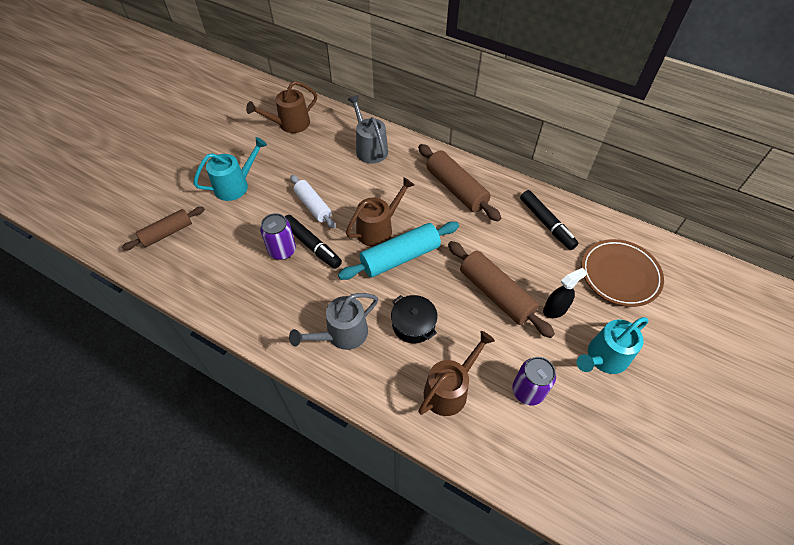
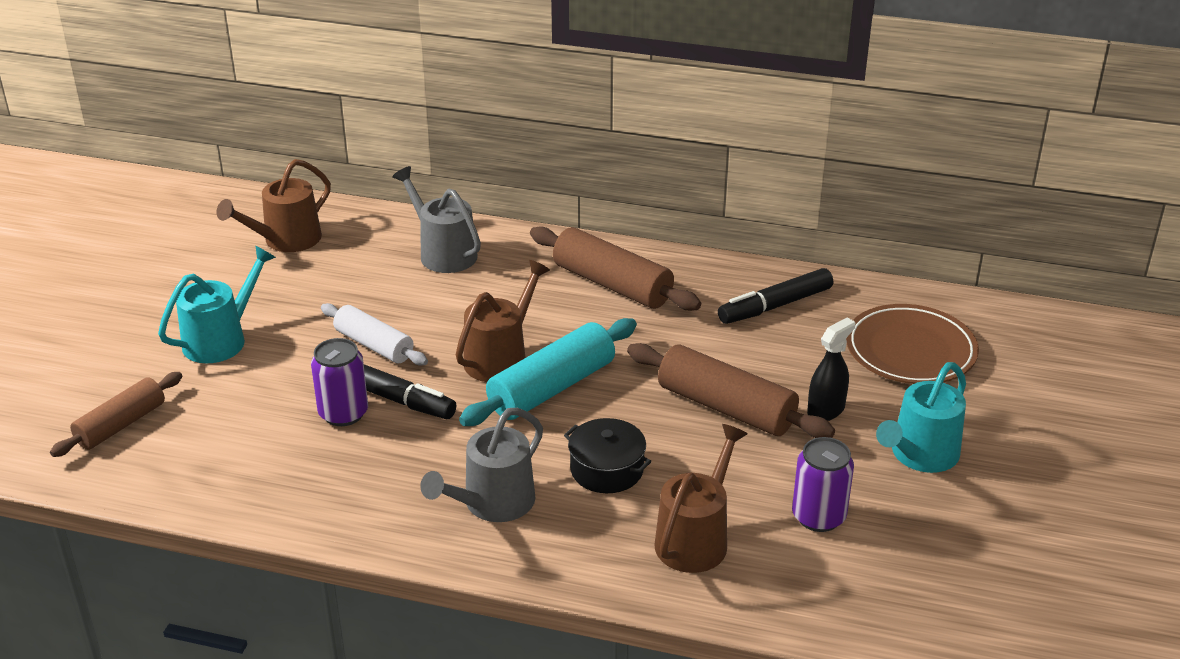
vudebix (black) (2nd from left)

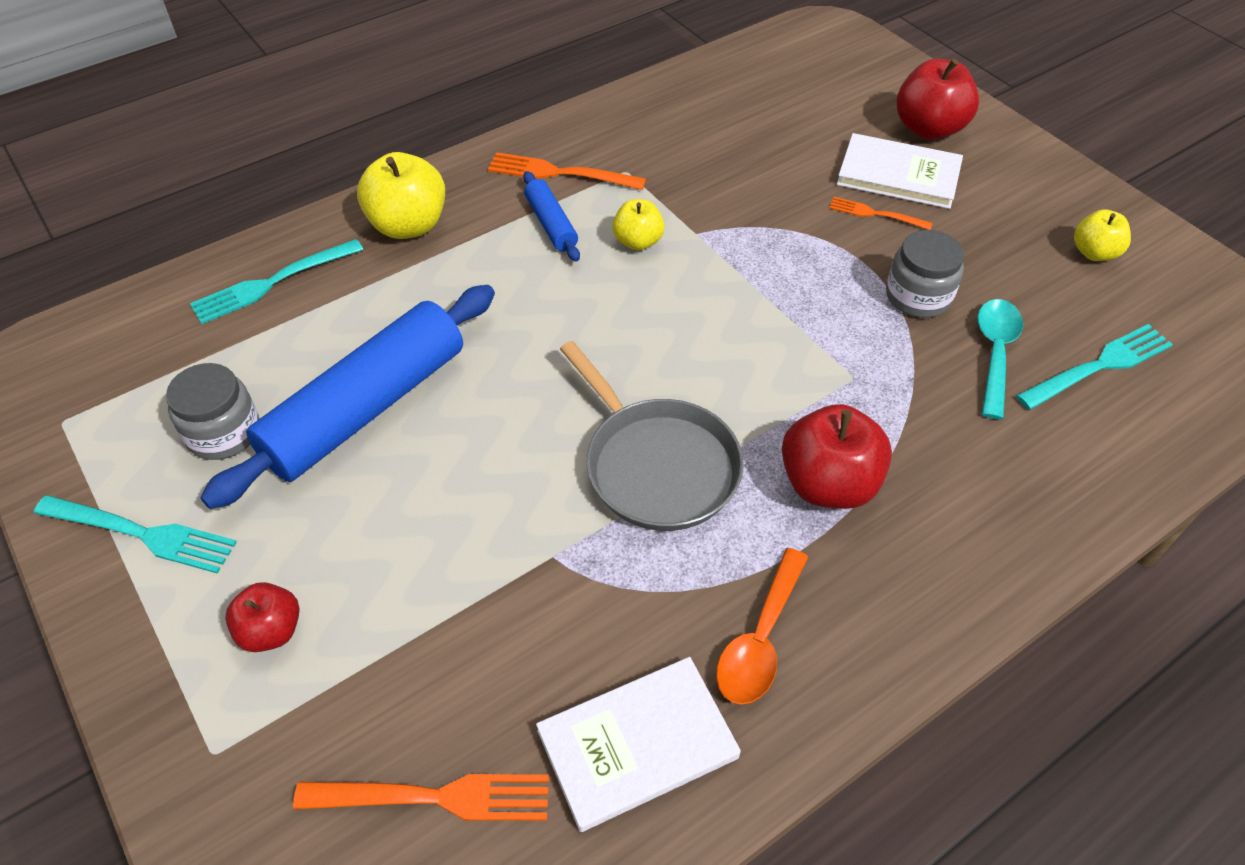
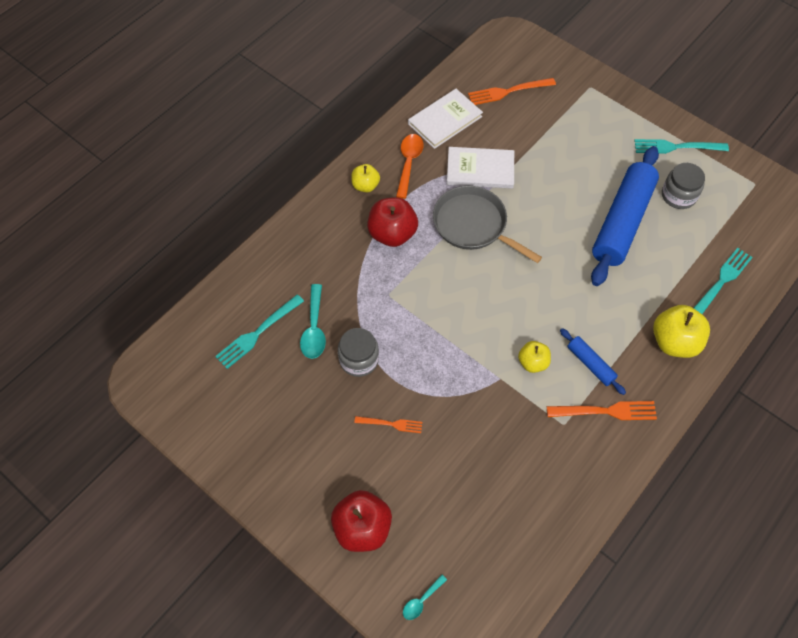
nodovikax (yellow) (1st from left)
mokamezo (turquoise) (2nd from left)
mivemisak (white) (2nd from left)
nodovikax (red) (1st from left in the first image)

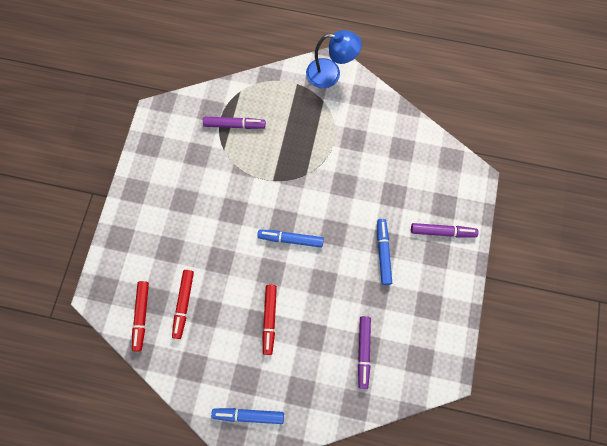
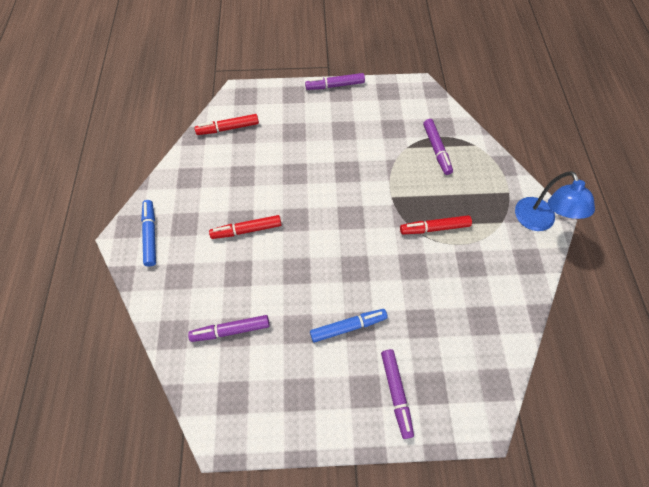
vudebix (purple) (2nd from left)
vudebix (red) (3rd from left)
vudebix (blue) (2nd from left in the first image)

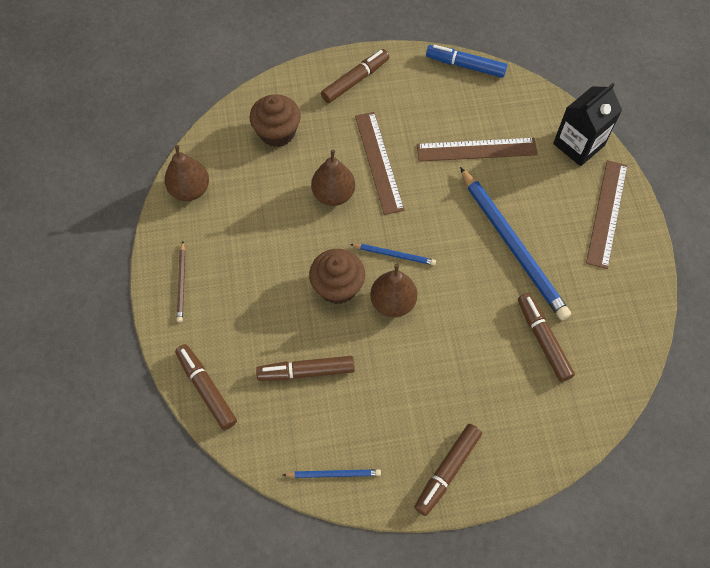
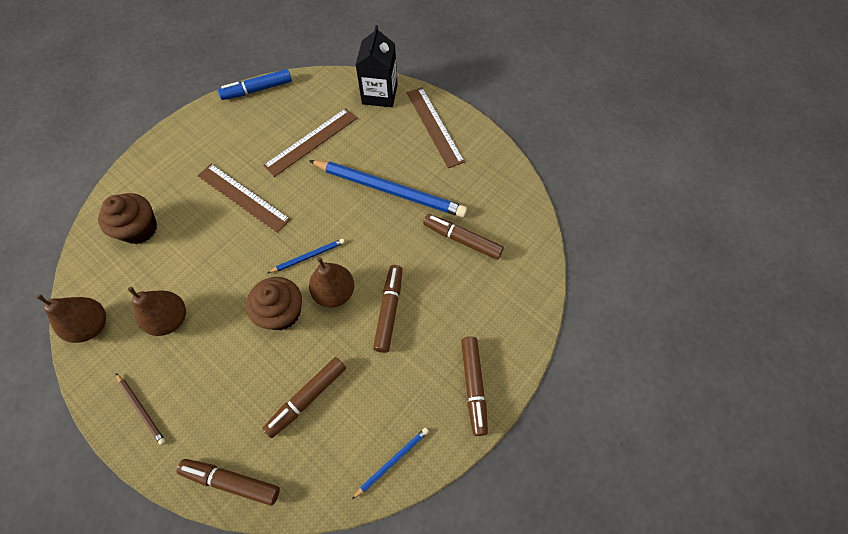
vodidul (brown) (2nd from left)
vudebix (brown) (3rd from left)

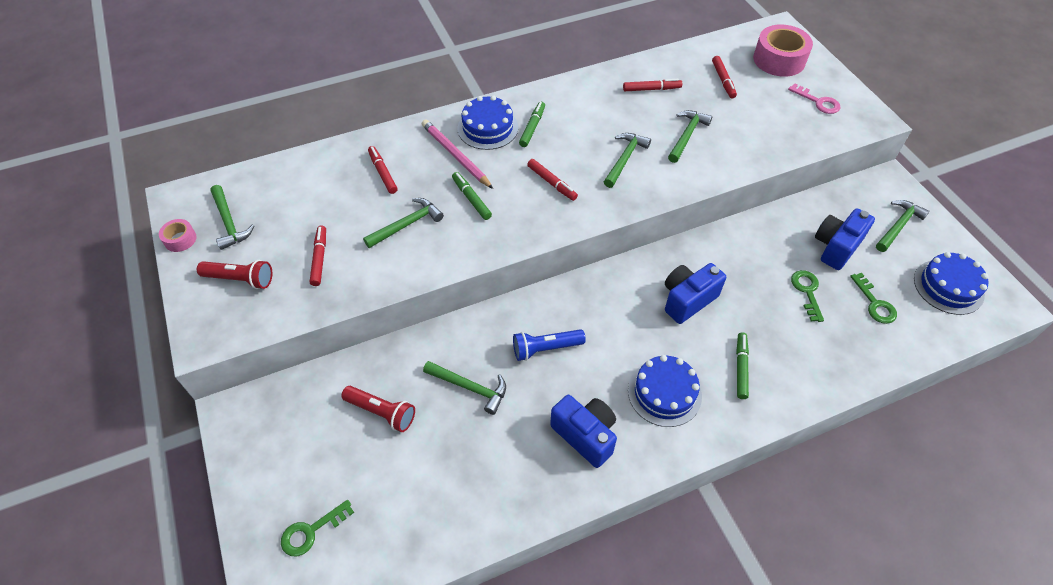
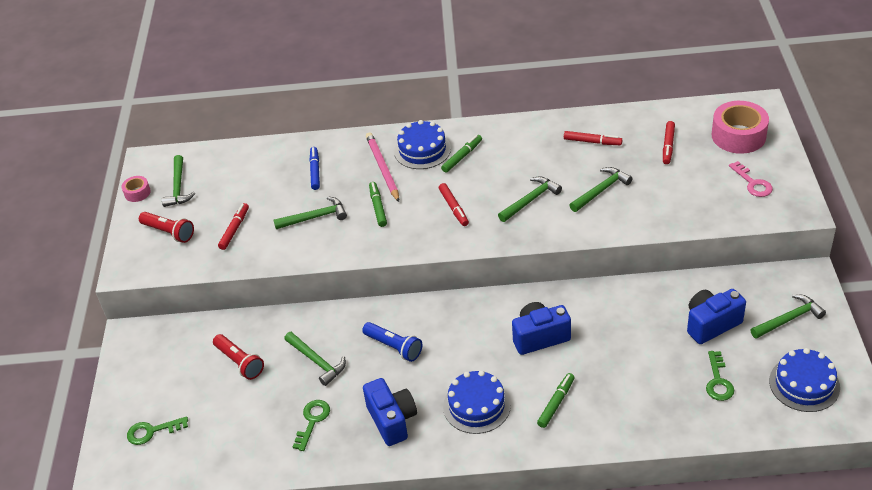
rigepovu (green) (2nd from left)
vudebix (blue)
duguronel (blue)

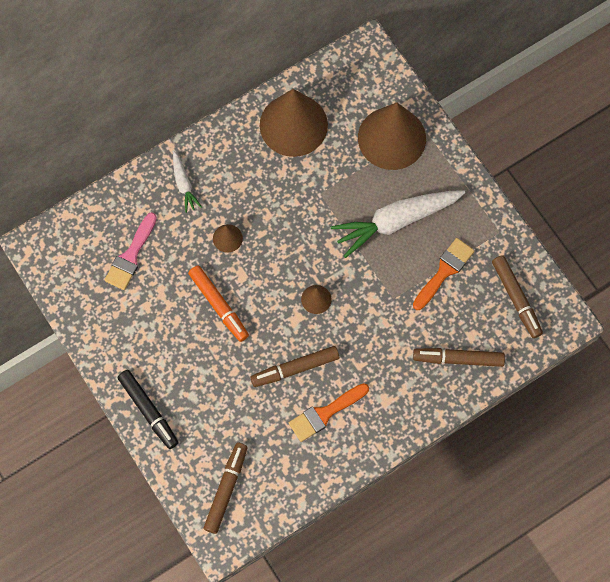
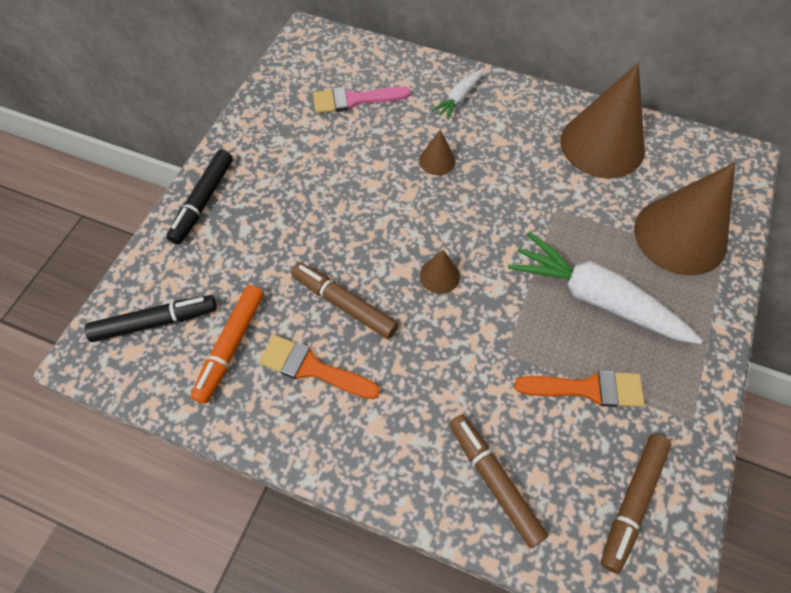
vudebix (black) (1st from left)
vudebix (orange)

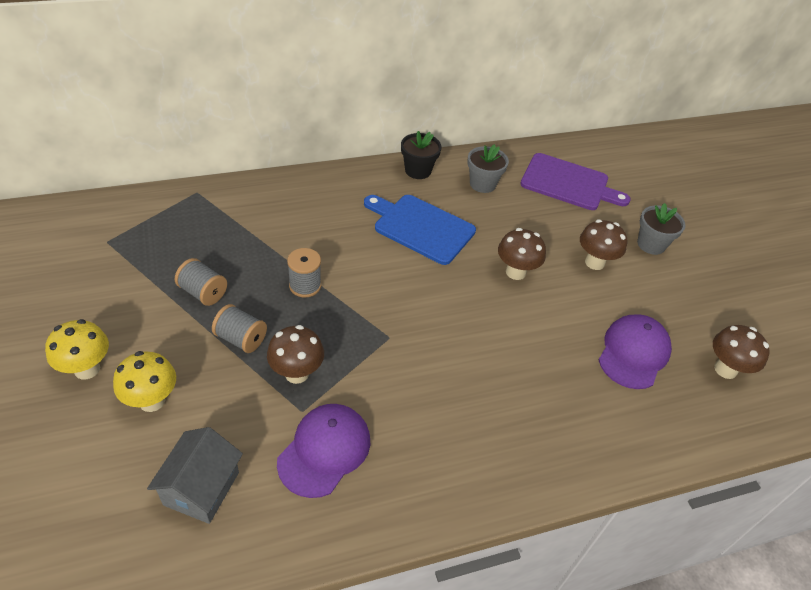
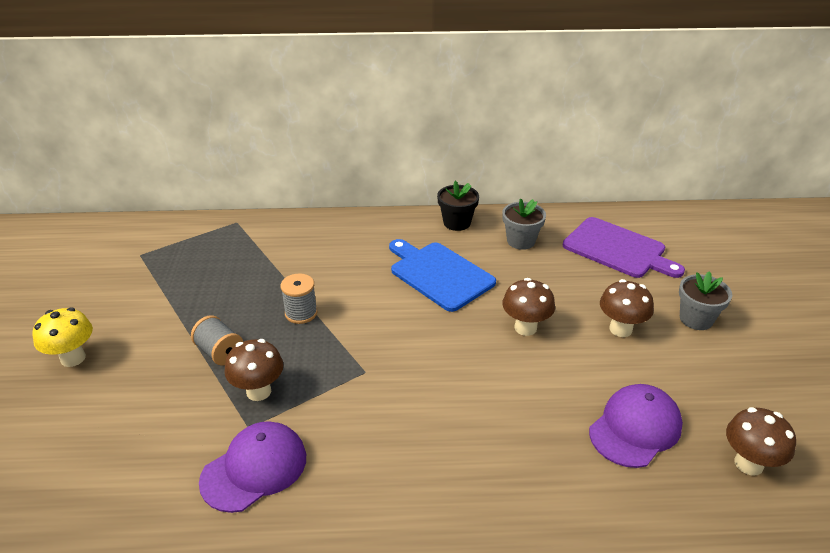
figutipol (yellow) (2nd from left in the first image)
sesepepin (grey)
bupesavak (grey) (1st from left in the first image)

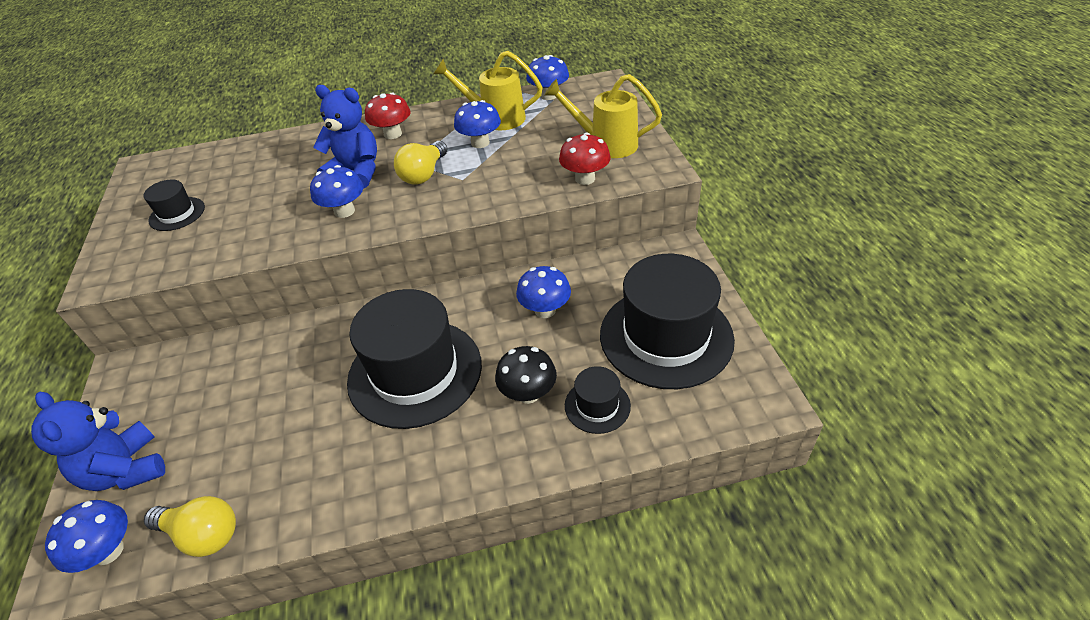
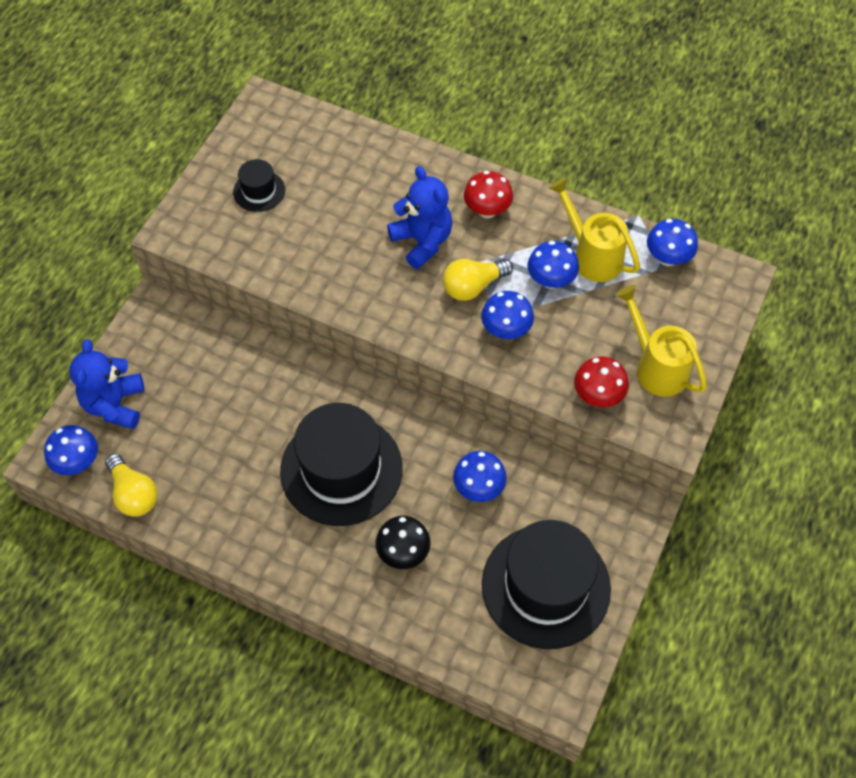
figutipol (blue) (3rd from left)
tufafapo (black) (3rd from left in the first image)

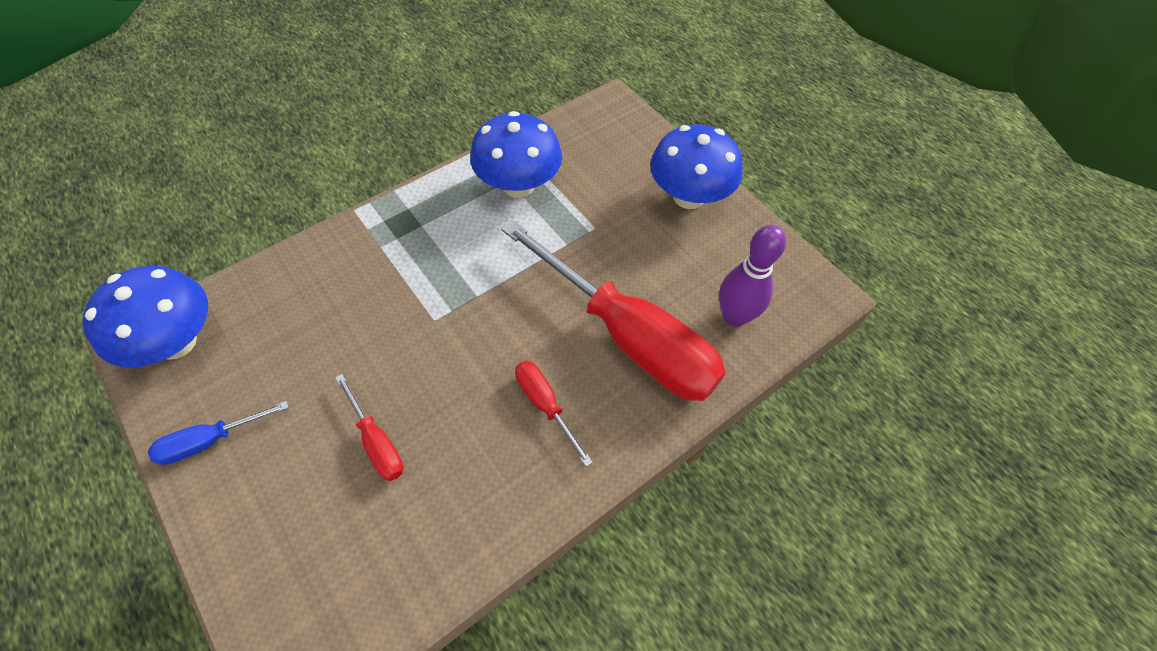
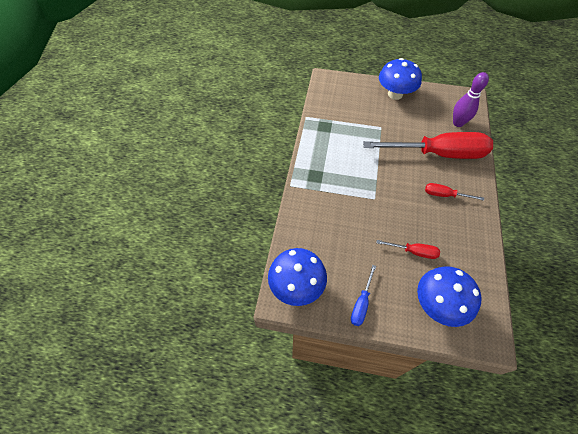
figutipol (blue) (3rd from left)

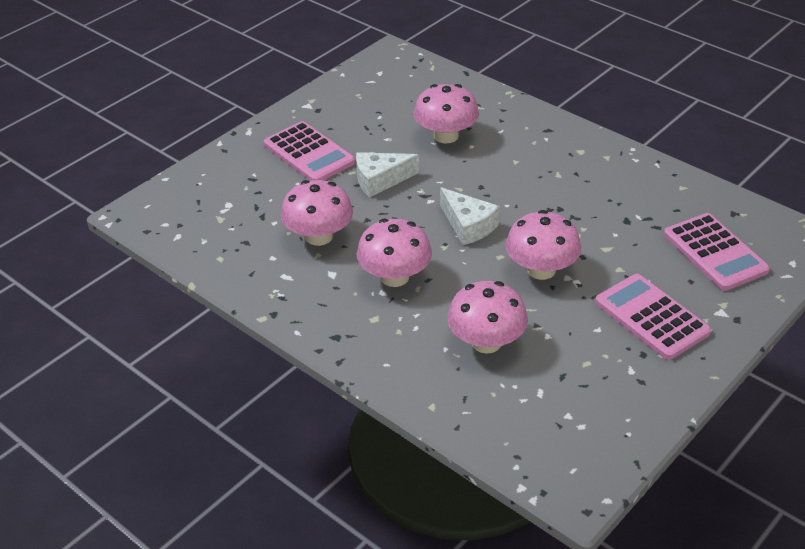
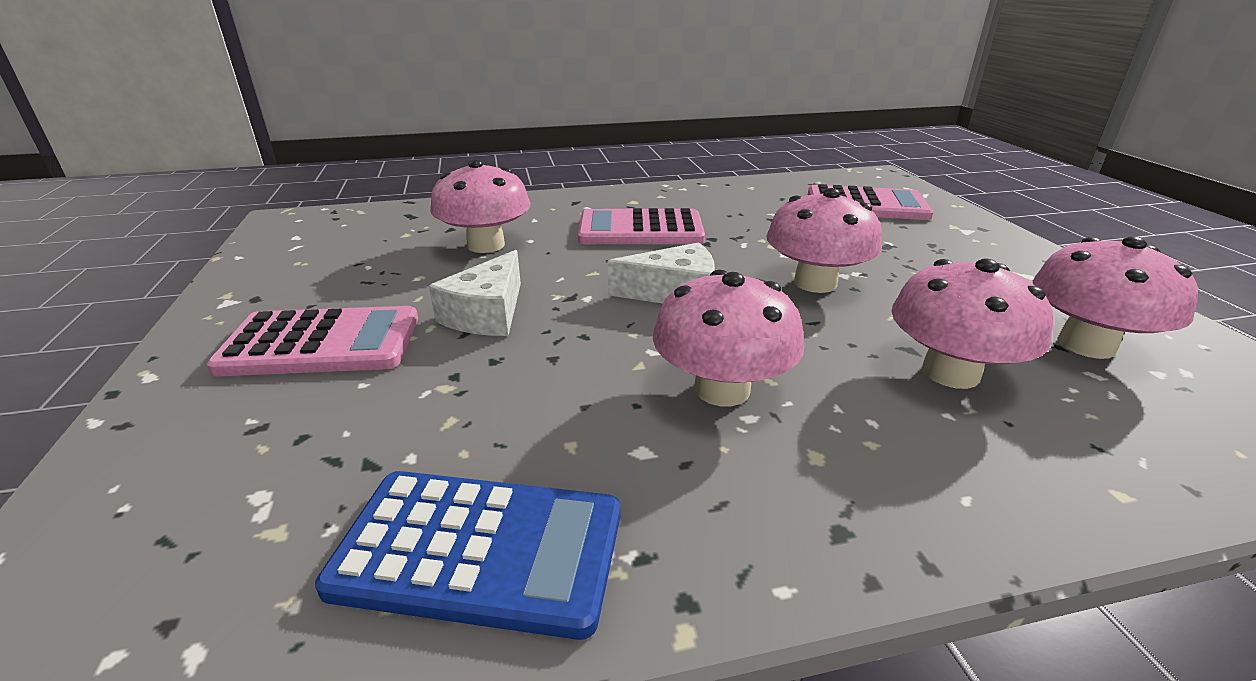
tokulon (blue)
tokulon (pink) (2nd from left)
figutipol (pink) (5th from left)

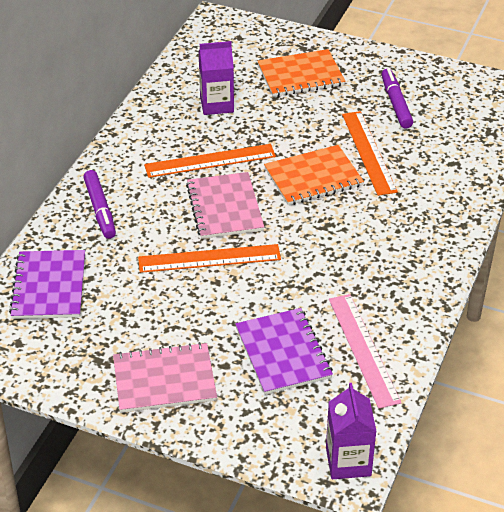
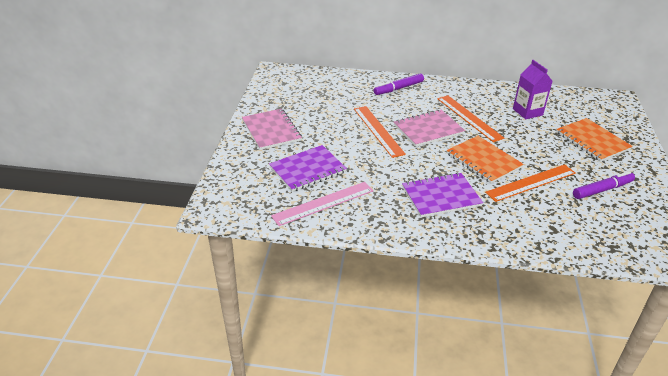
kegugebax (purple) (2nd from left)
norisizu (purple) (2nd from left in the first image)

